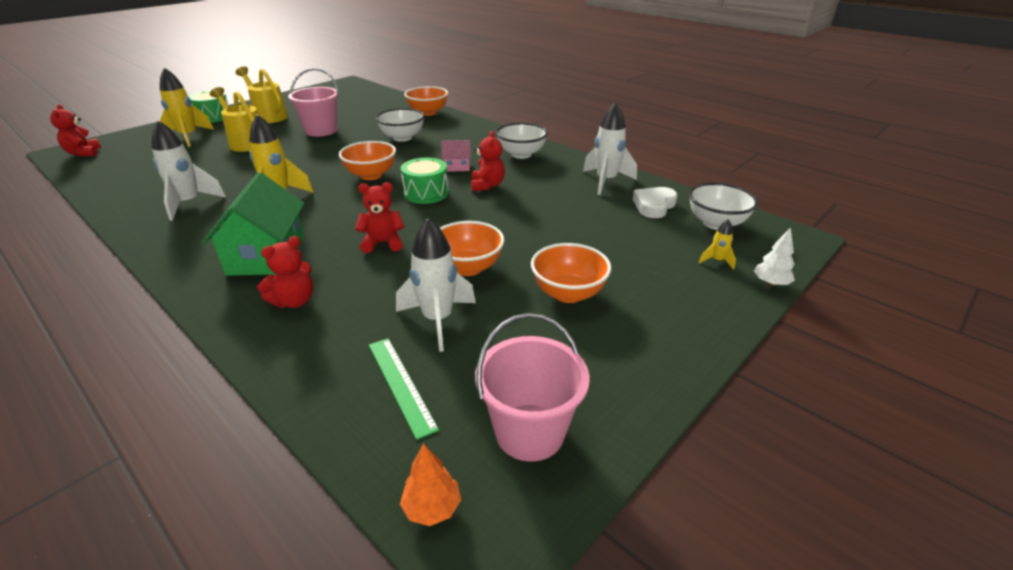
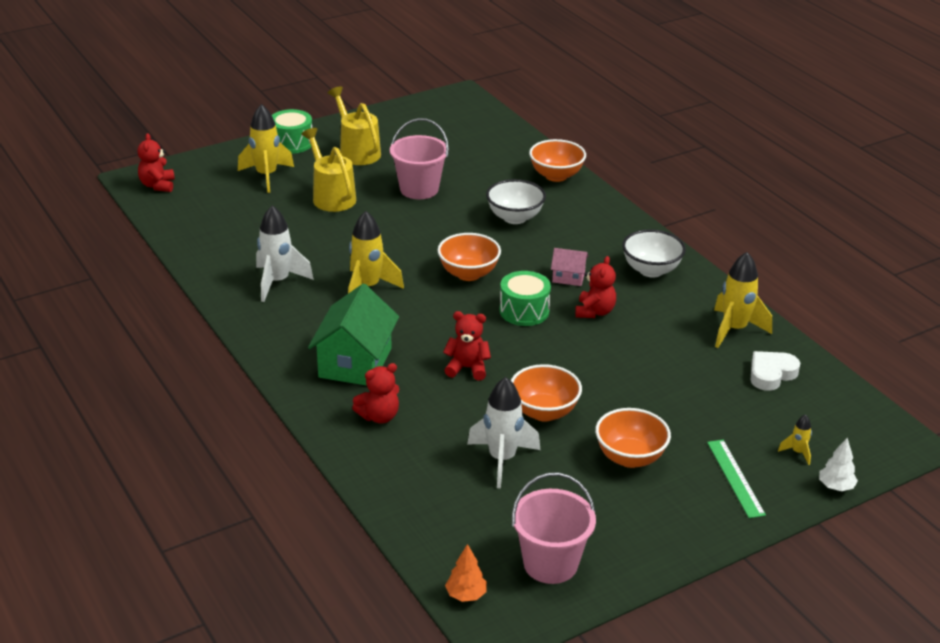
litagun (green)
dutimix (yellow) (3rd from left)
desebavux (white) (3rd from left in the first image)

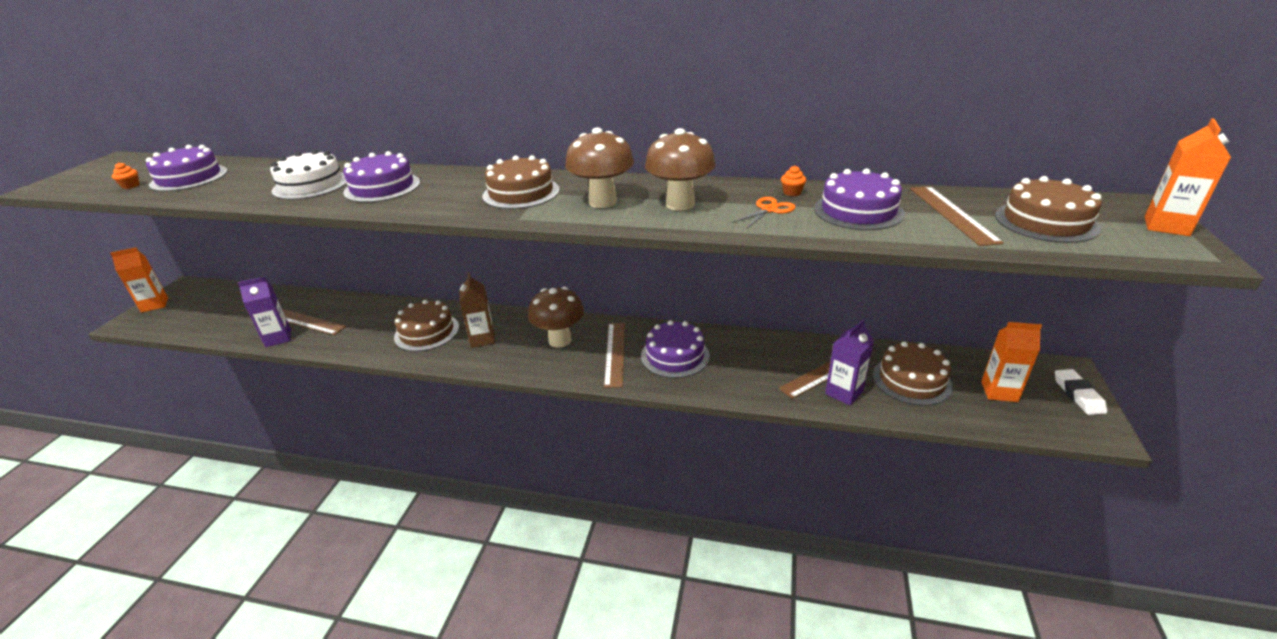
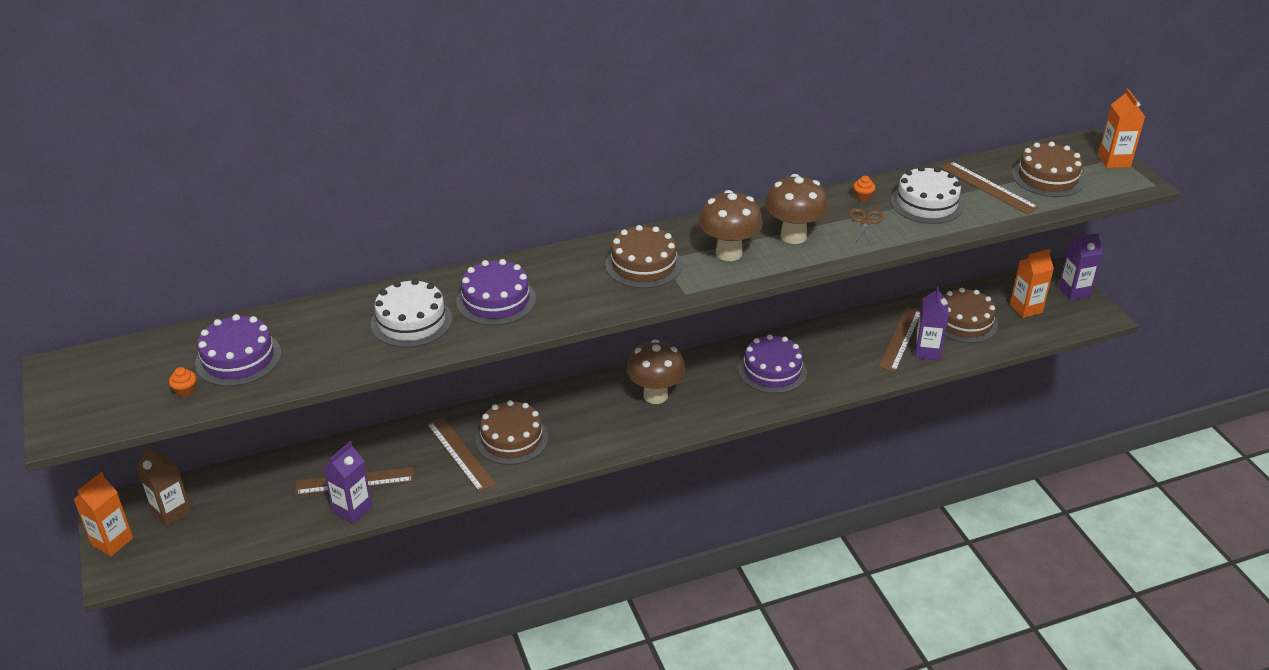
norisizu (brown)
litagun (brown) (2nd from left)
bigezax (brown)
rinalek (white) (2nd from left)
norisizu (purple) (3rd from left)

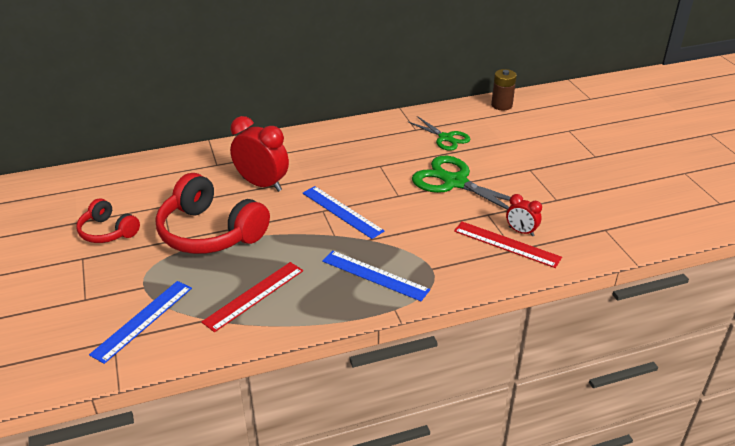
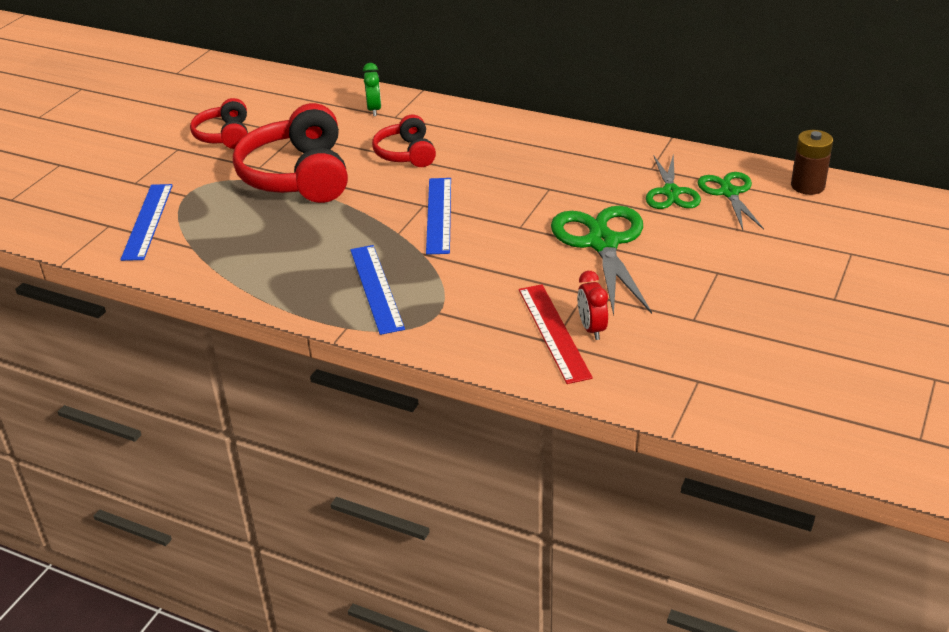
litagun (blue) (1st from left)
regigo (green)
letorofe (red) (3rd from left)
bigezax (green) (3rd from left)
litagun (red) (1st from left in the first image)

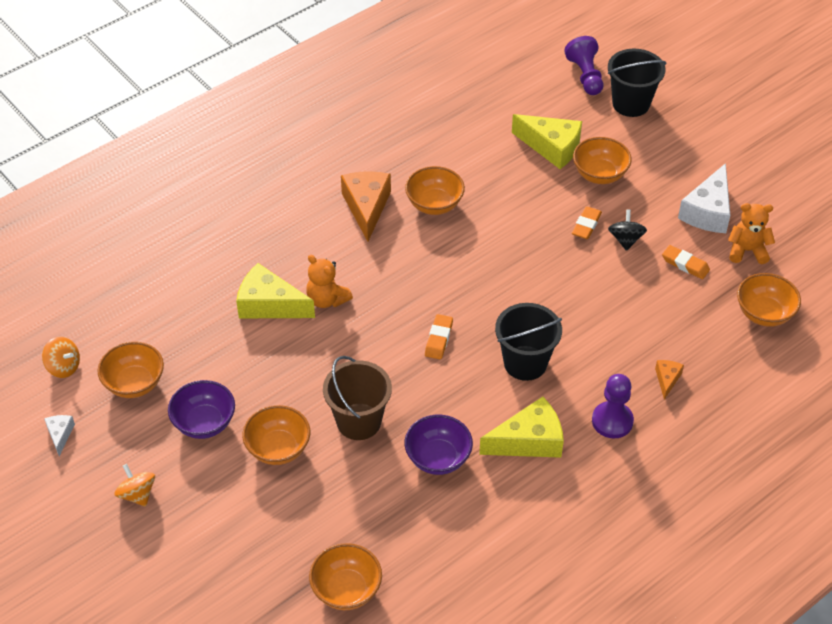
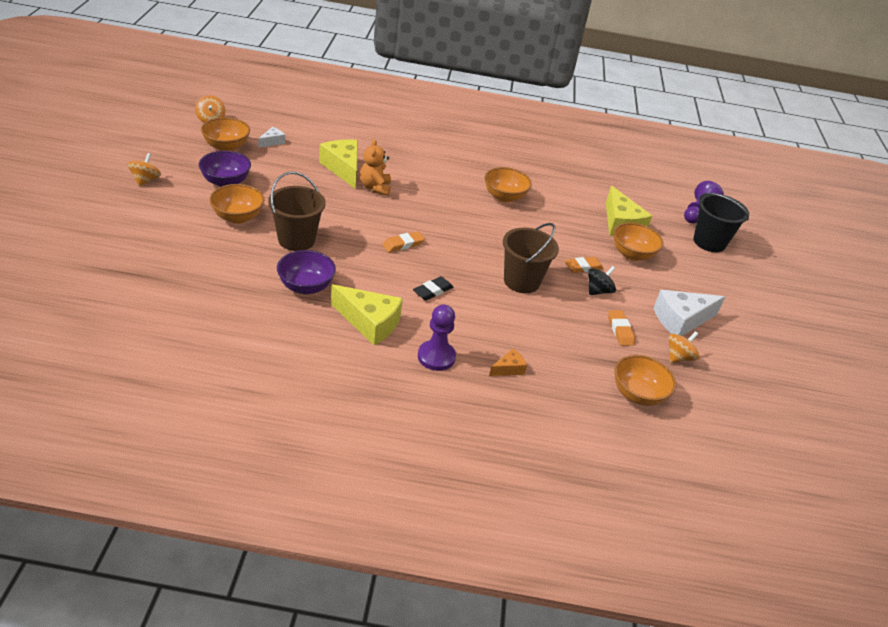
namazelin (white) (1st from left)
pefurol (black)
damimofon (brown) (2nd from left)
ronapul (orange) (3rd from left)
desebavux (orange) (3rd from left in the first image)
namazelin (orange) (1st from left in the first image)

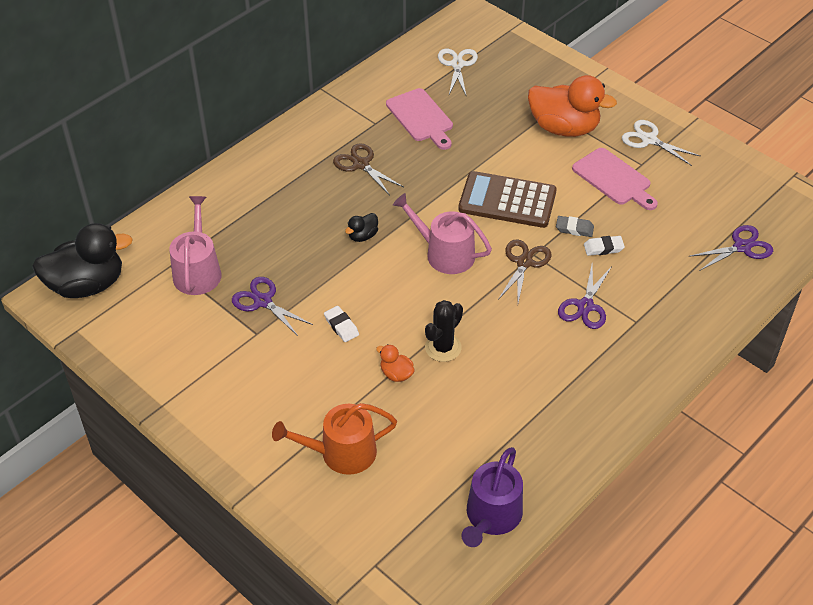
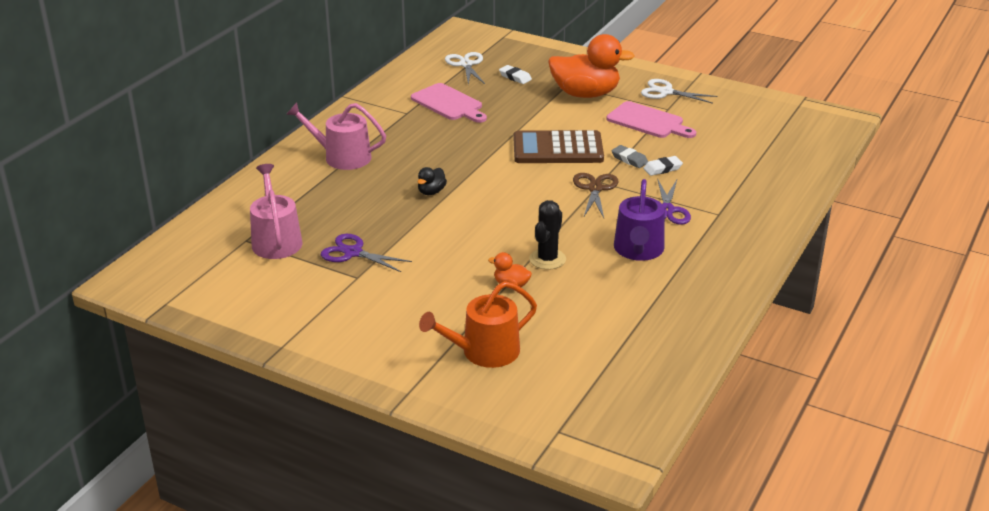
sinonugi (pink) (2nd from left)
pefurol (white) (1st from left)
pefurol (grey)
sinonugi (purple)
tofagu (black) (1st from left in the first image)
bigezax (brown) (1st from left in the first image)
bigezax (purple) (3rd from left in the first image)

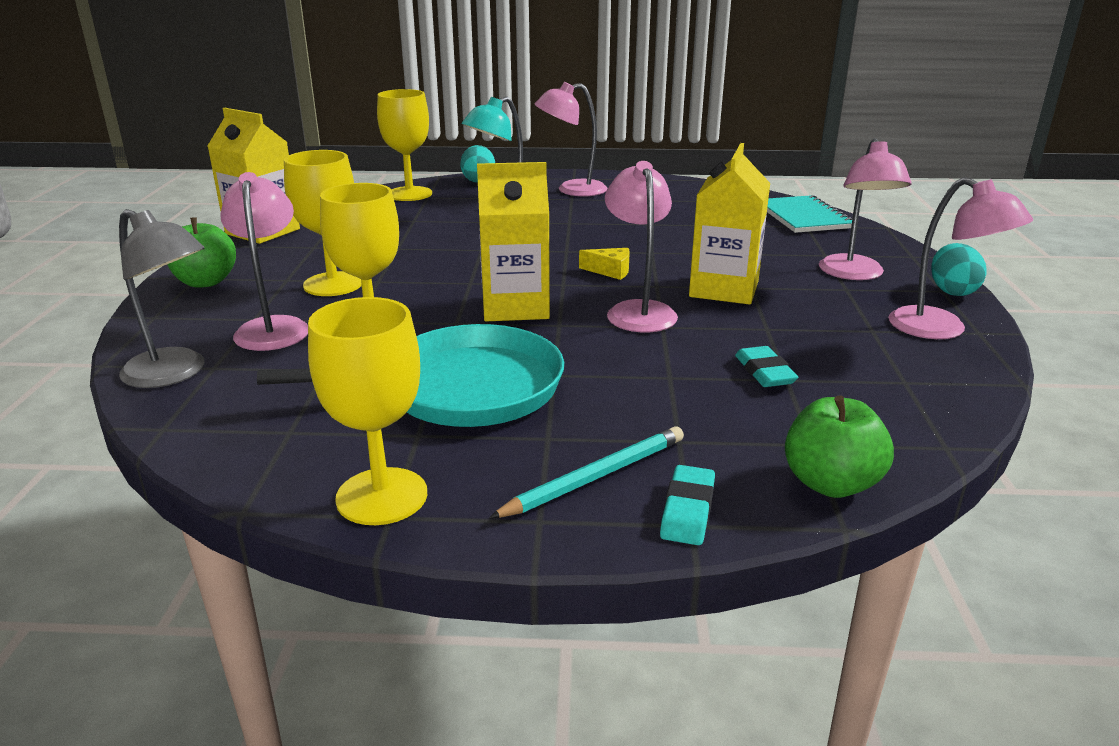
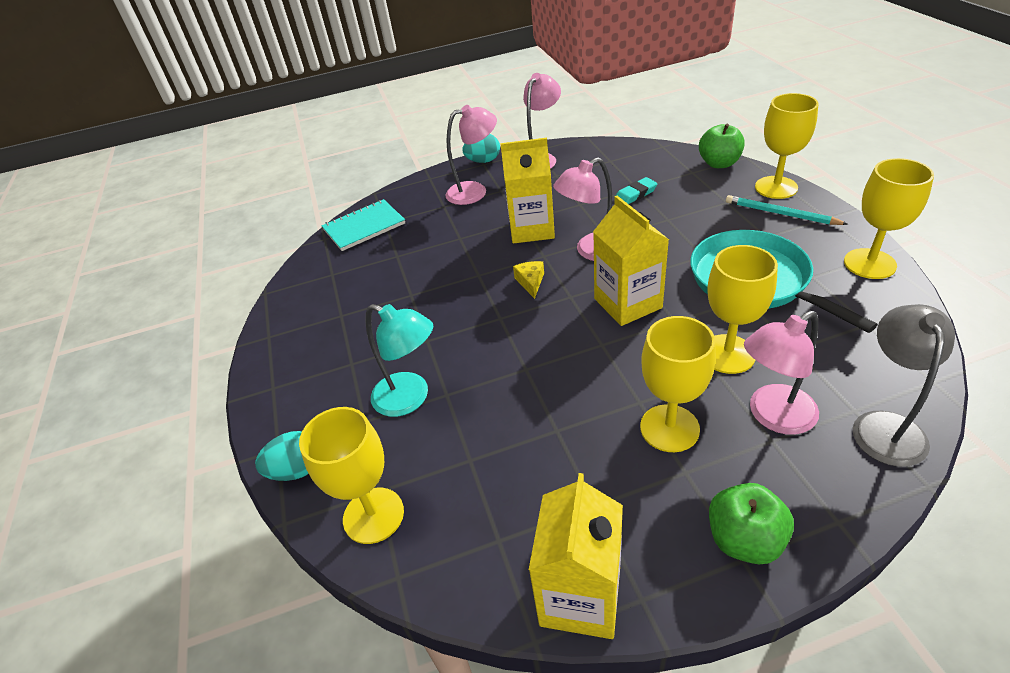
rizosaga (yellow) (4th from left)
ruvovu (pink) (2nd from left in the first image)

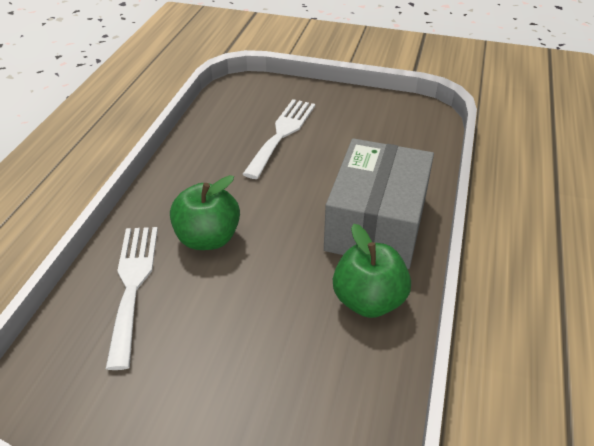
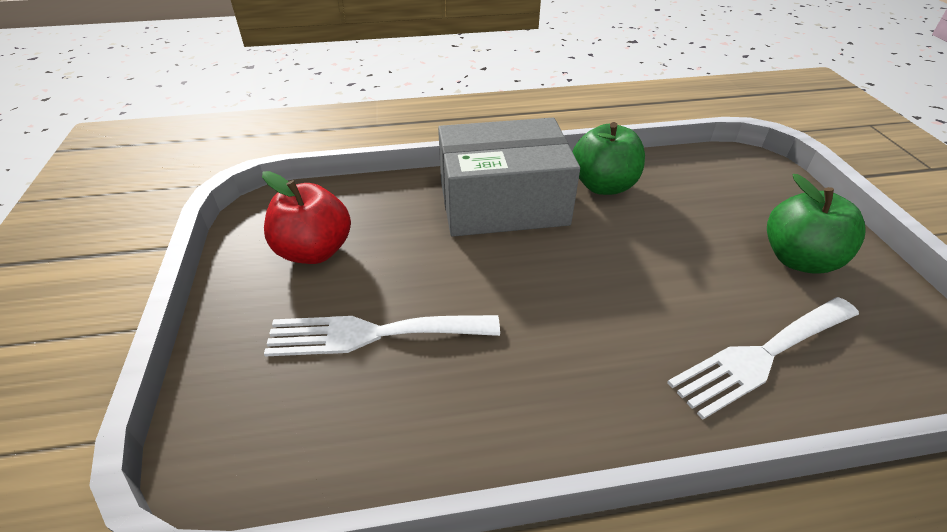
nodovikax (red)
nodovikax (green) (2nd from left)

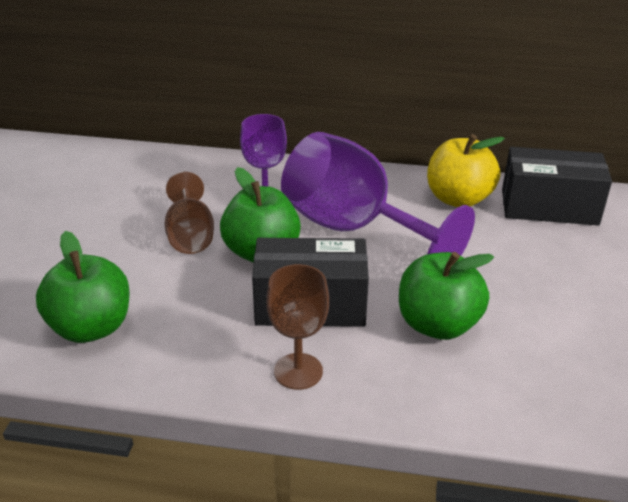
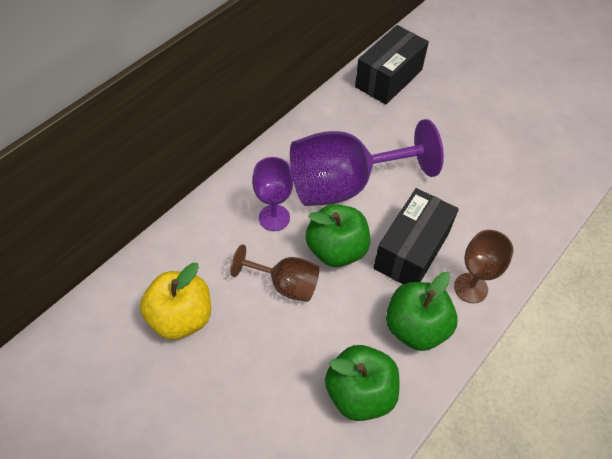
nodovikax (yellow)
nodovikax (green) (3rd from left)

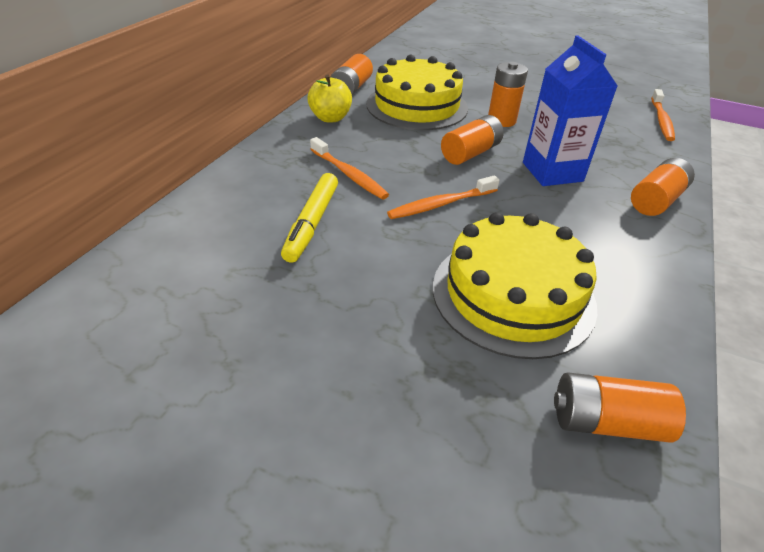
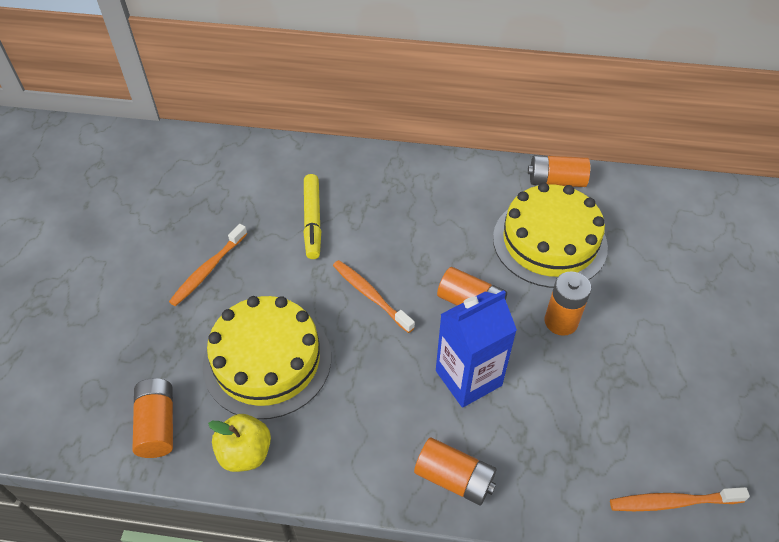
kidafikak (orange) (1st from left)
nodovikax (yellow)
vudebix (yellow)

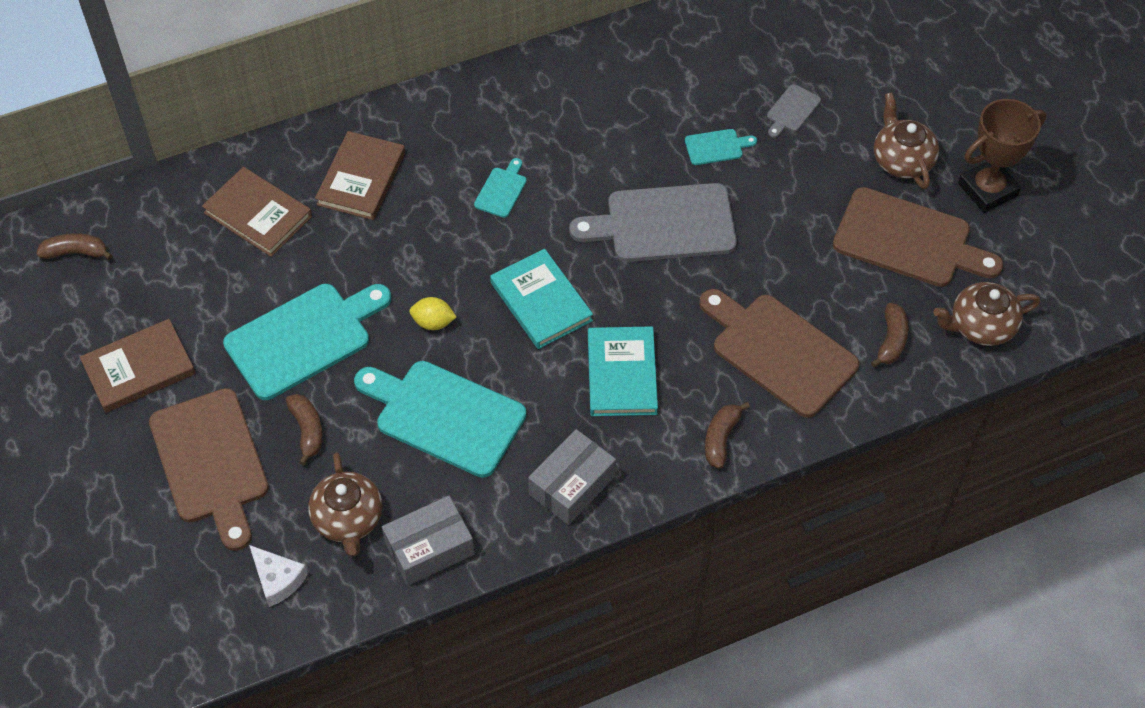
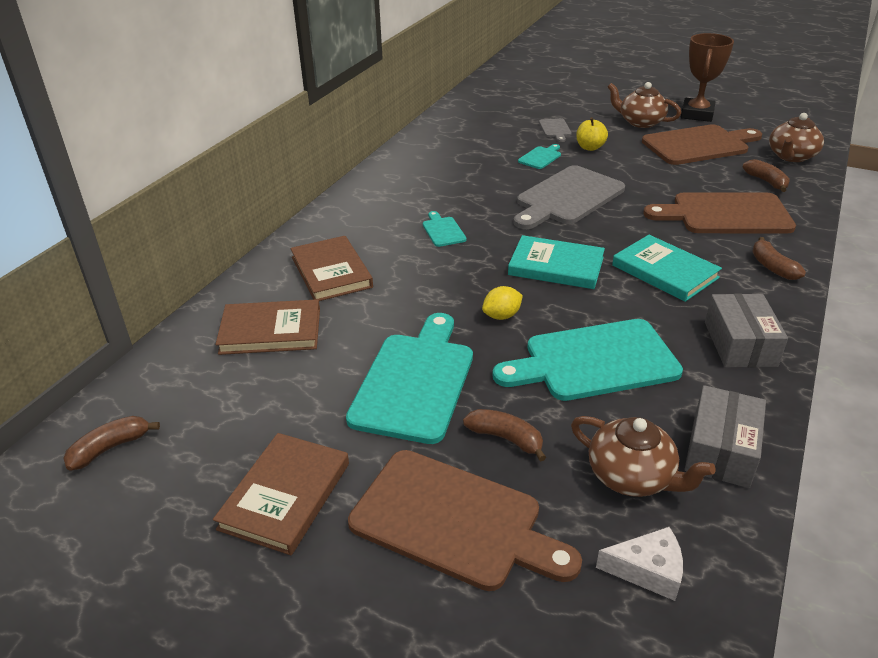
nodovikax (yellow)

